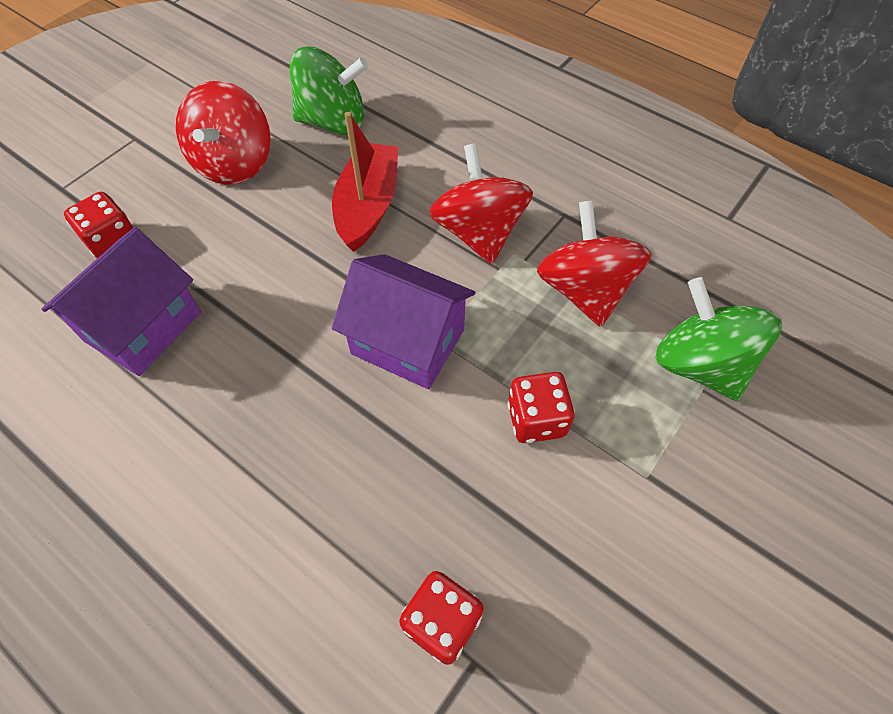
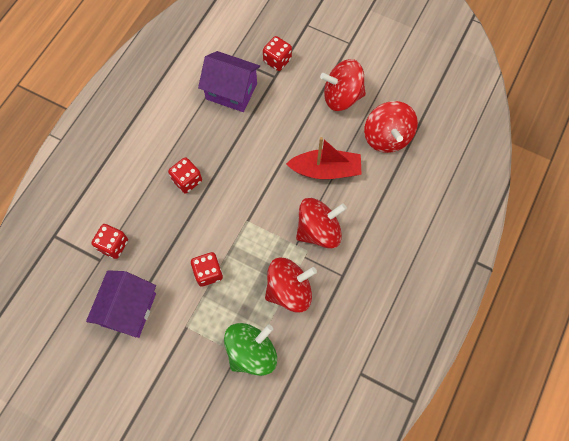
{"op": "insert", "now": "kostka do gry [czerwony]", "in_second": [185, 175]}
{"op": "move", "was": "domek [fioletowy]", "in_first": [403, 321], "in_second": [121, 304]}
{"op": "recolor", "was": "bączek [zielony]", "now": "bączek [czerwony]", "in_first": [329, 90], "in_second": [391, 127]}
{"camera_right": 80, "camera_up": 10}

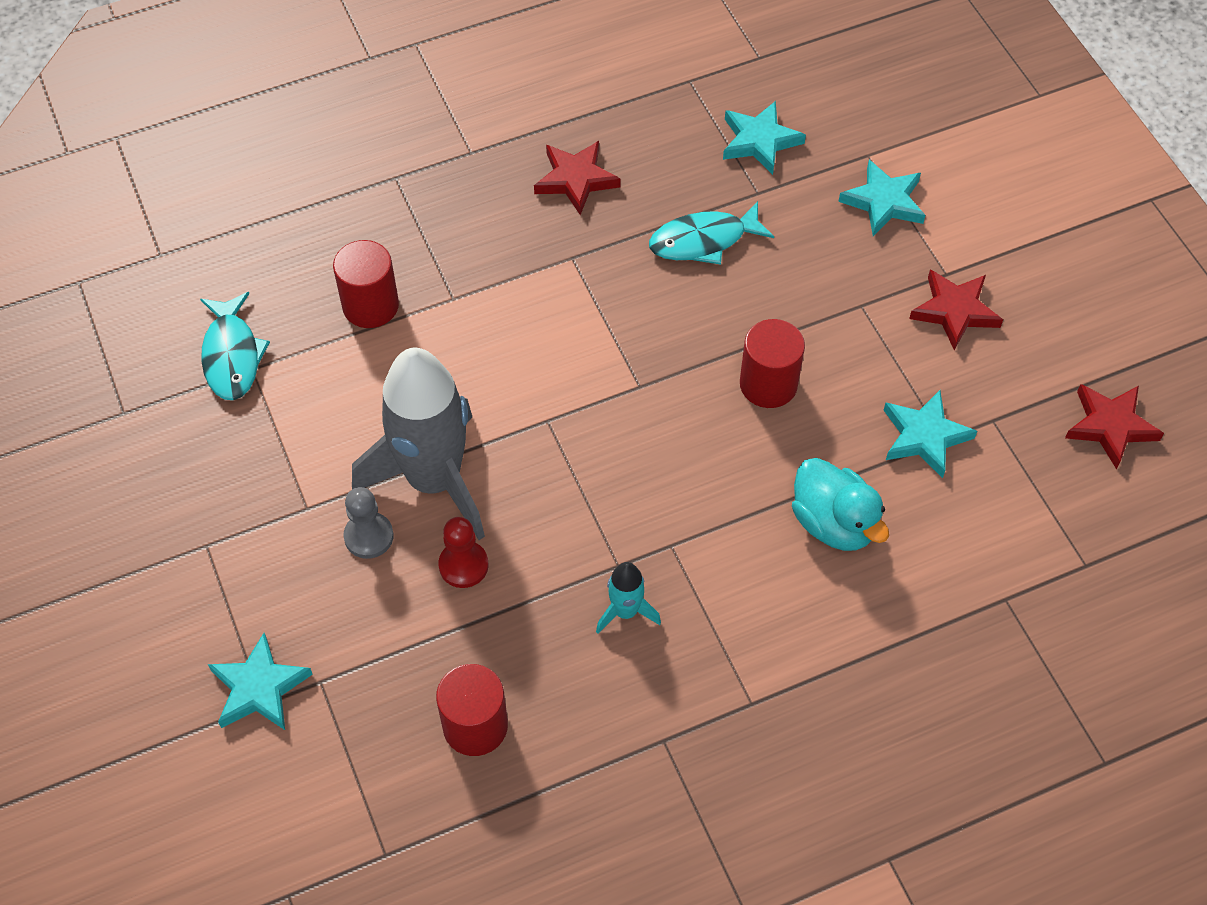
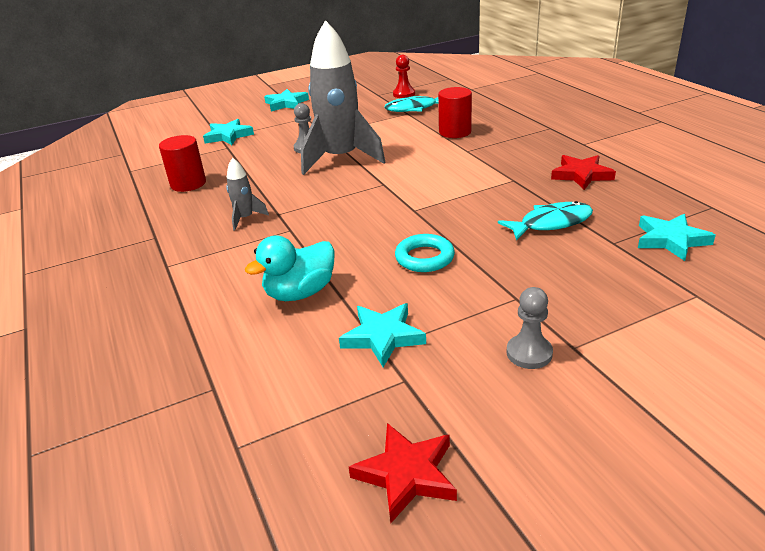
{"op": "move", "was": "pionek [czerwony]", "in_first": [463, 552], "in_second": [404, 76]}
{"op": "move", "was": "gwiazda [turkusowy]", "in_first": [881, 198], "in_second": [286, 100]}
{"op": "replace", "was": "walec [czerwony]", "now": "pierścień [turkusowy]", "in_first": [772, 363], "in_second": [425, 253]}
{"op": "replace", "was": "gwiazda [czerwony]", "now": "pionek [szary]", "in_first": [956, 310], "in_second": [529, 328]}
{"op": "recolor", "was": "rakieta [turkusowy]", "now": "rakieta [szary]", "in_first": [628, 598], "in_second": [247, 194]}
{"op": "rotate", "was": "ryba [turkusowy]", "in_first": [711, 233], "in_second": [545, 220], "clockwise": 90}
{"camera_right": 90, "camera_up": -25}

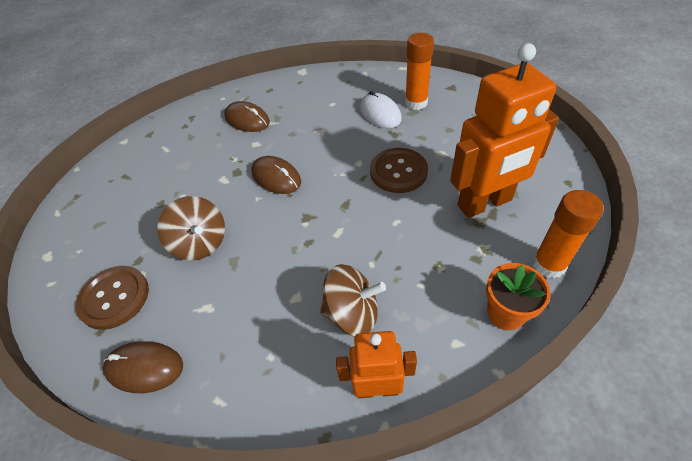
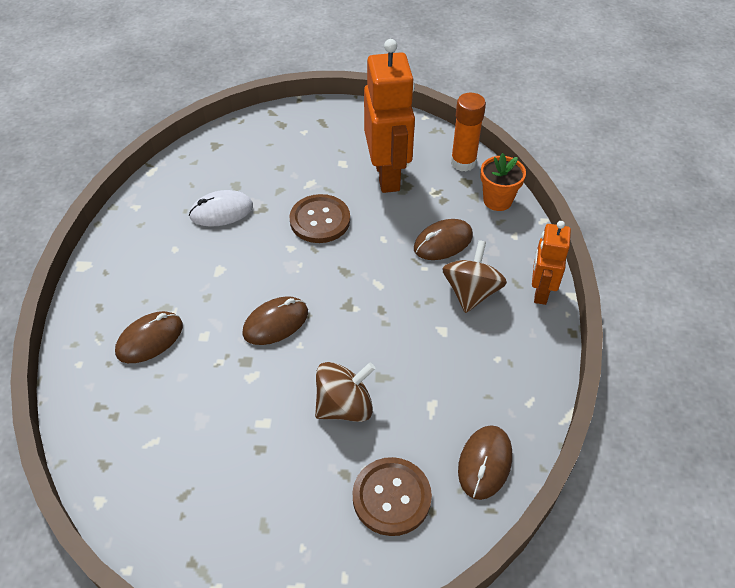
{"op": "delete", "was": "klej w sztyfcie [pomarańczowy]", "in_first": [419, 71]}
{"op": "insert", "now": "myszka [brązowy]", "in_second": [443, 239]}
{"camera_right": -80, "camera_up": 0}

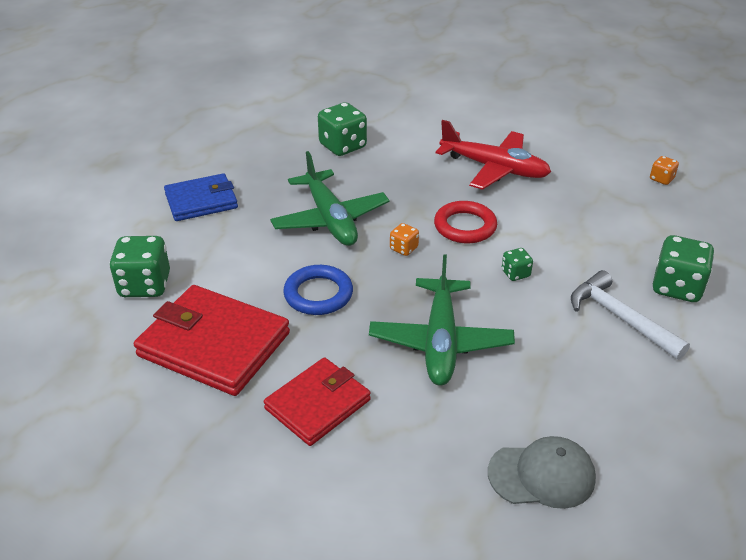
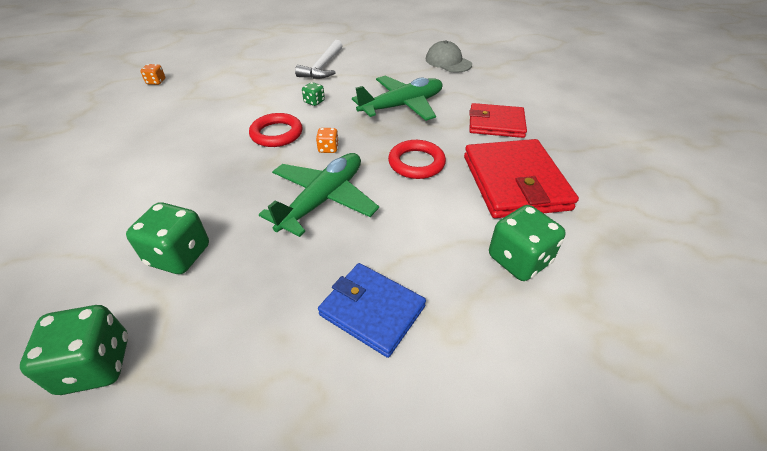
{"op": "delete", "was": "samolot [czerwony]", "in_first": [493, 155]}
{"op": "move", "was": "kostka do gry [zielony]", "in_first": [684, 268], "in_second": [74, 350]}
{"op": "recolor", "was": "pierścień [niebieski]", "now": "pierścień [czerwony]", "in_first": [318, 290], "in_second": [417, 159]}
{"camera_right": -125, "camera_up": 5}

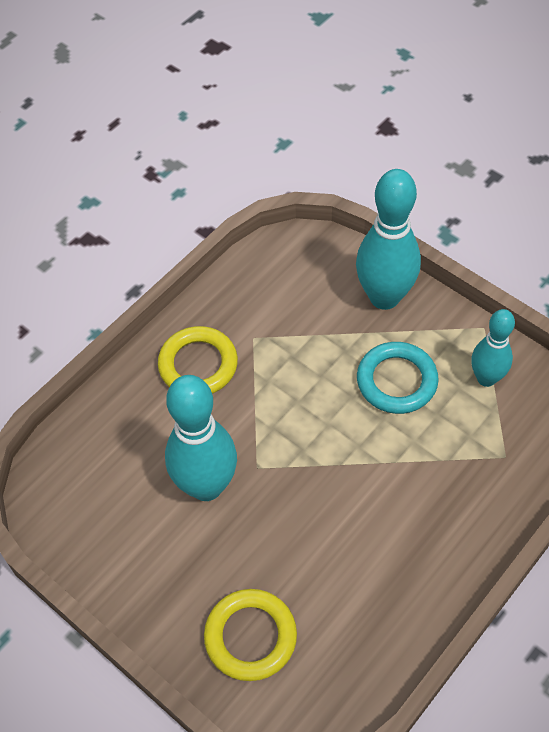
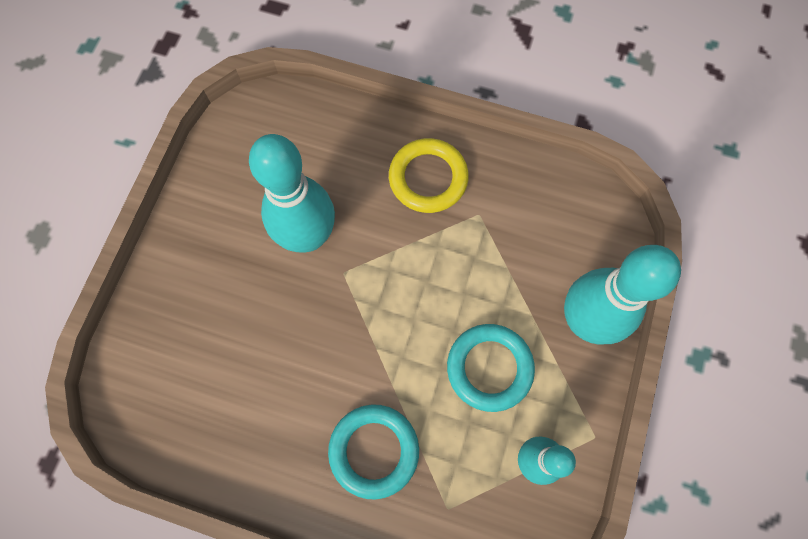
{"op": "delete", "was": "pierścień [żółty]", "in_first": [250, 635]}
{"op": "insert", "now": "pierścień [turkusowy]", "in_second": [373, 452]}
{"camera_right": 65, "camera_up": 15}

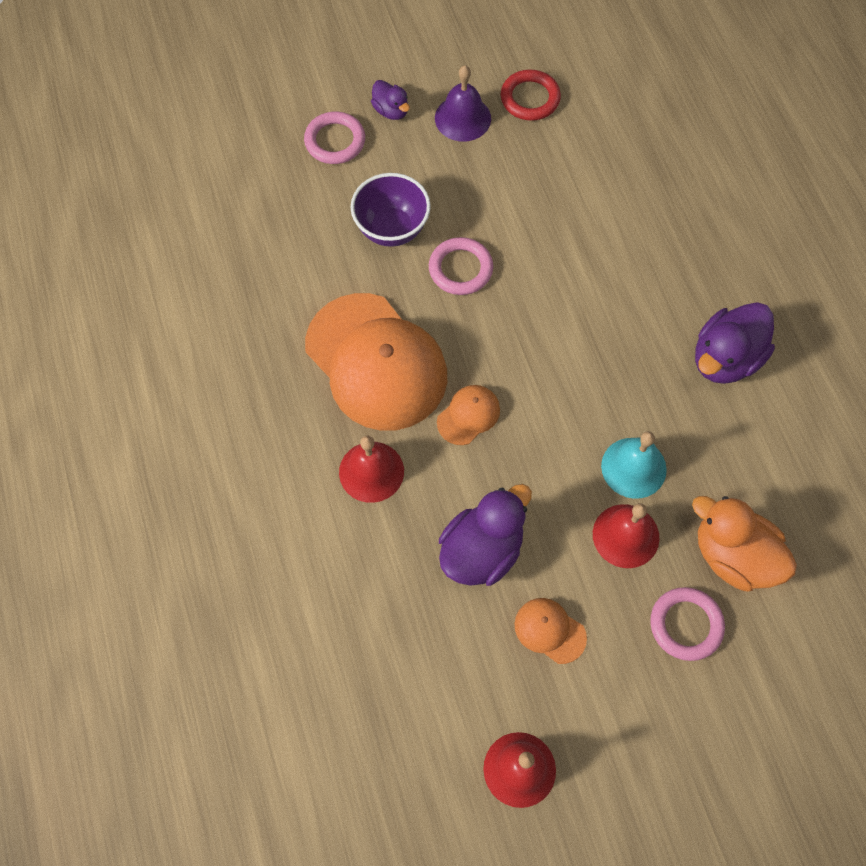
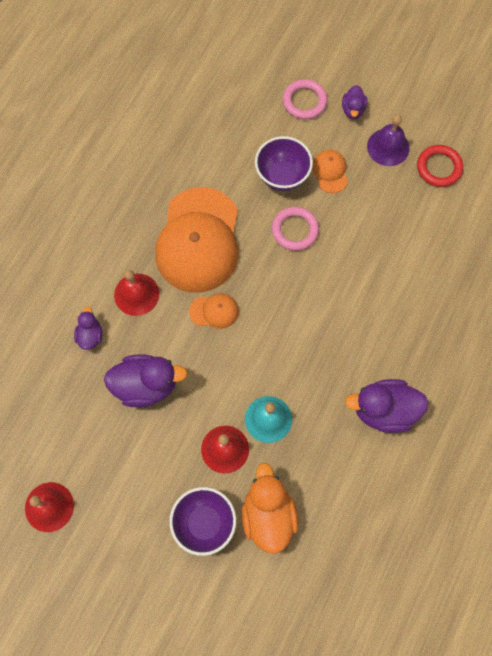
{"op": "insert", "now": "kaczka [fioletowy]", "in_second": [88, 328]}
{"op": "move", "was": "czapka [pomarańczowy]", "in_first": [551, 631], "in_second": [330, 171]}
{"op": "replace", "was": "pierścień [różowy]", "now": "miska [fioletowy]", "in_first": [687, 624], "in_second": [202, 521]}
{"camera_right": 45, "camera_up": 5}

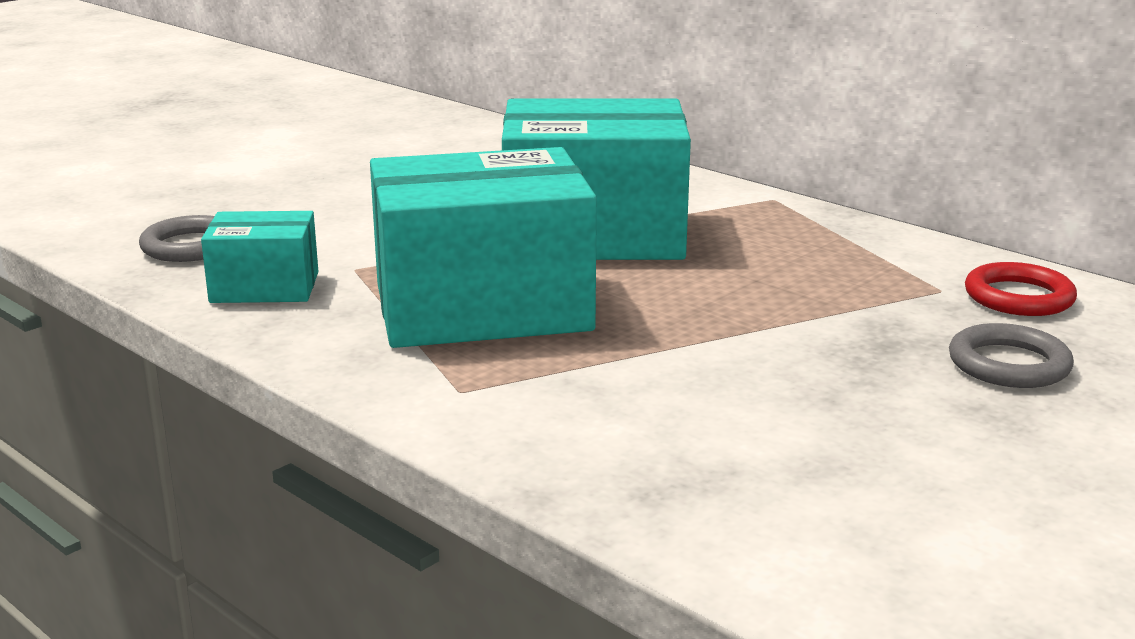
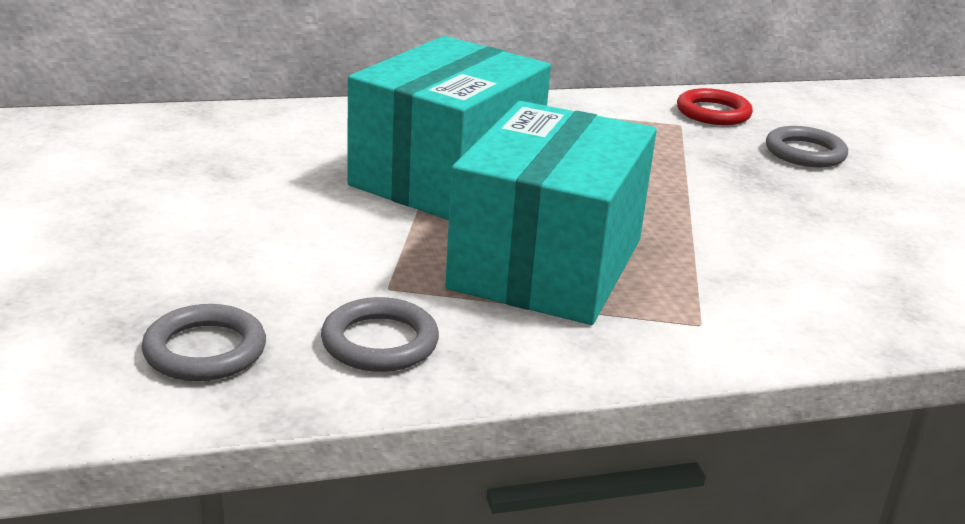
{"op": "replace", "was": "pudełko [turkusowy]", "now": "pierścień [szary]", "in_first": [259, 257], "in_second": [380, 334]}
{"camera_right": -60, "camera_up": 5}

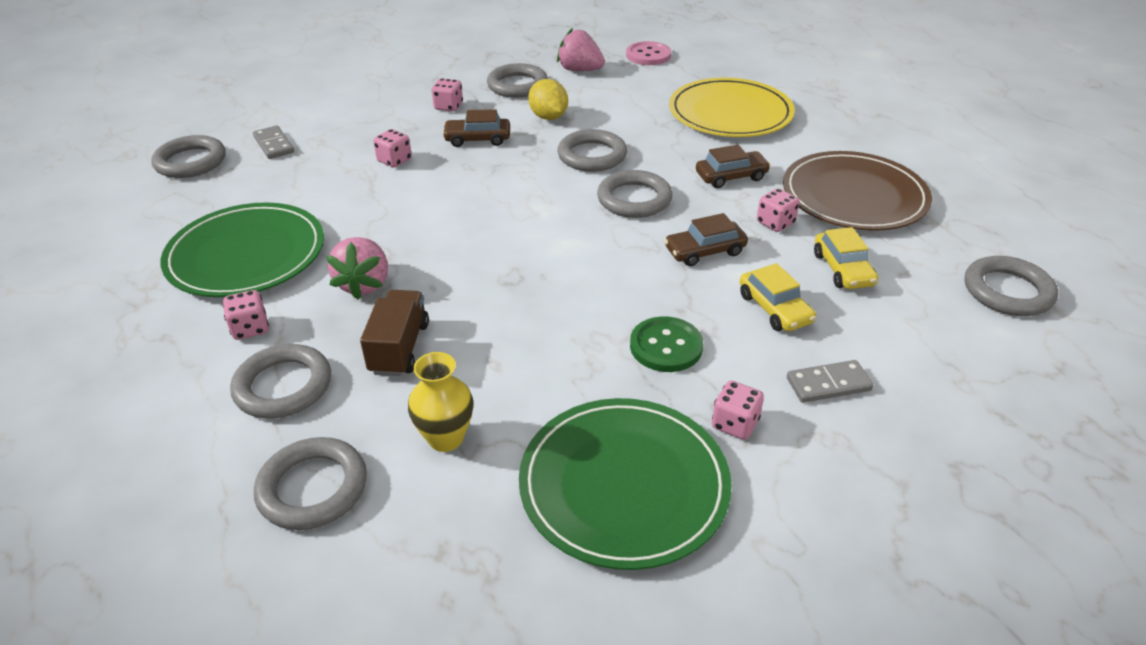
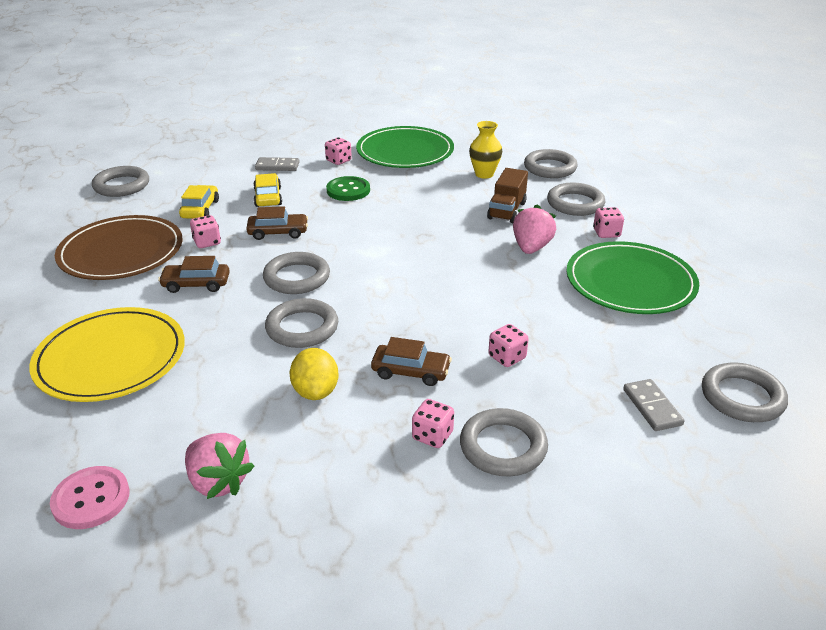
{"op": "move", "was": "pierścień [szary]", "in_first": [517, 80], "in_second": [504, 442]}
{"camera_right": -165, "camera_up": -5}

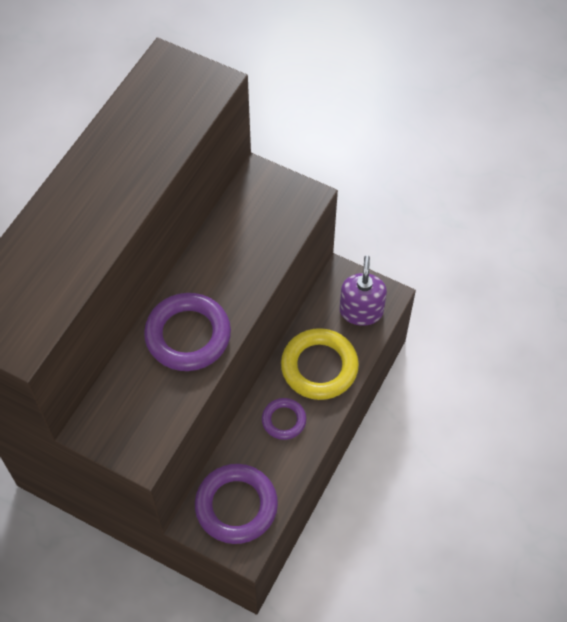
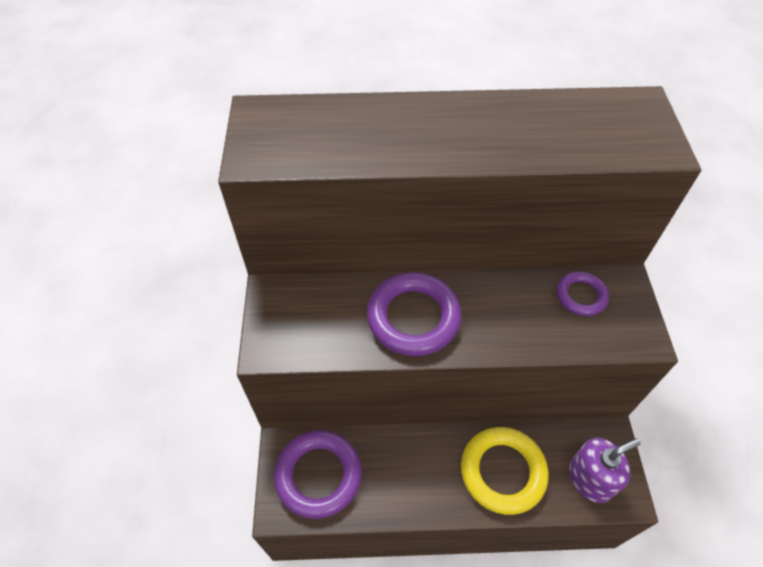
{"op": "move", "was": "pierścień [fioletowy]", "in_first": [284, 419], "in_second": [583, 293]}
{"camera_right": 60, "camera_up": -5}

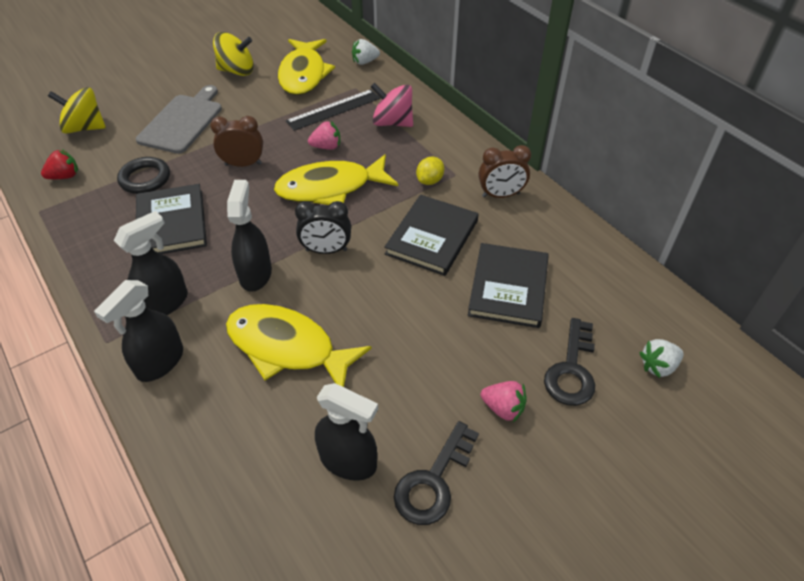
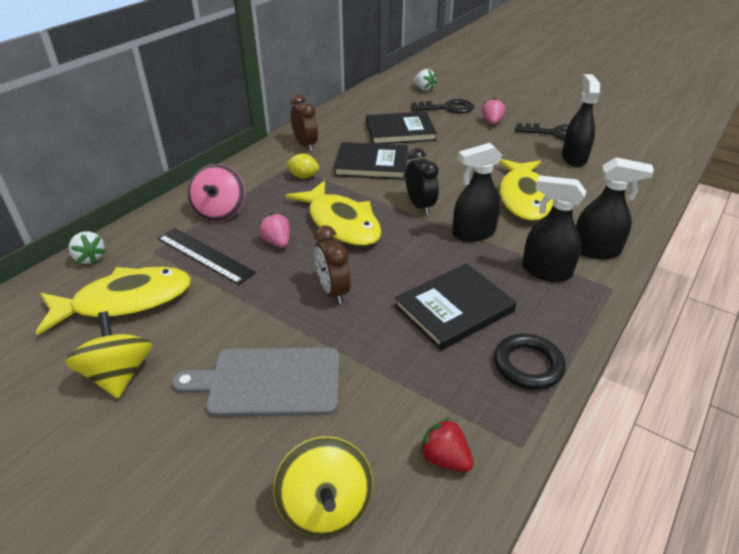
{"op": "move", "was": "pierścień [czarny]", "in_first": [143, 175], "in_second": [530, 362]}
{"camera_right": -110, "camera_up": -10}

